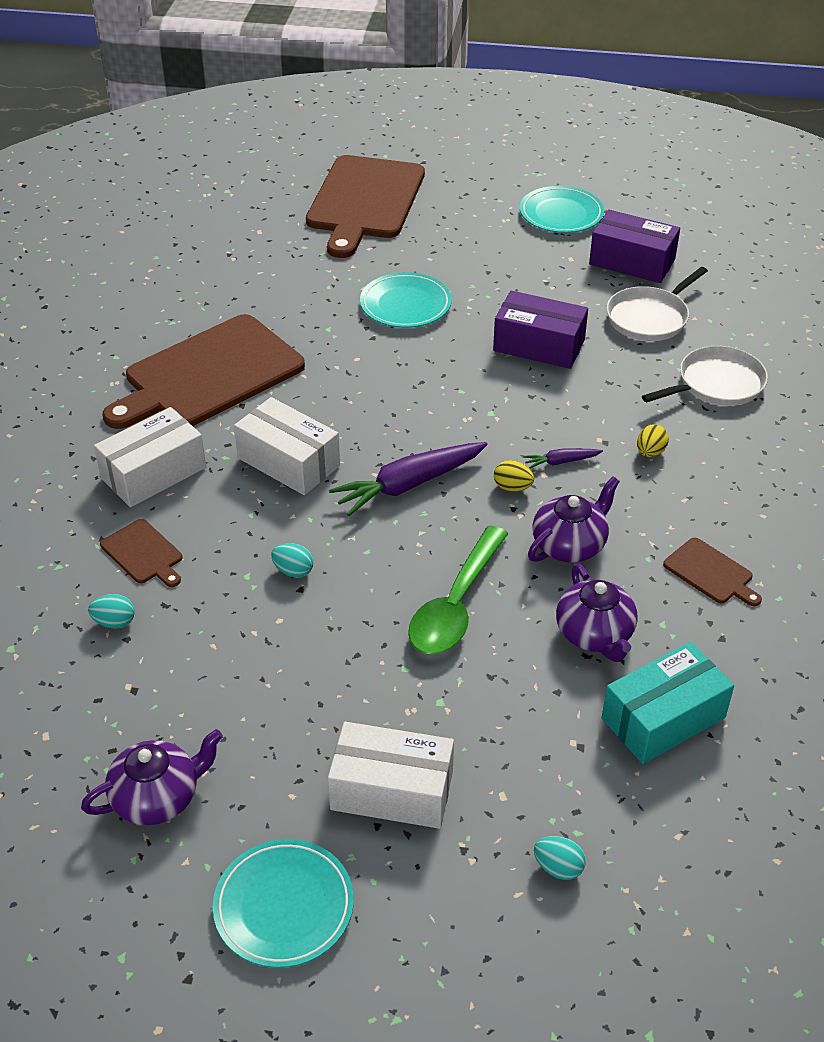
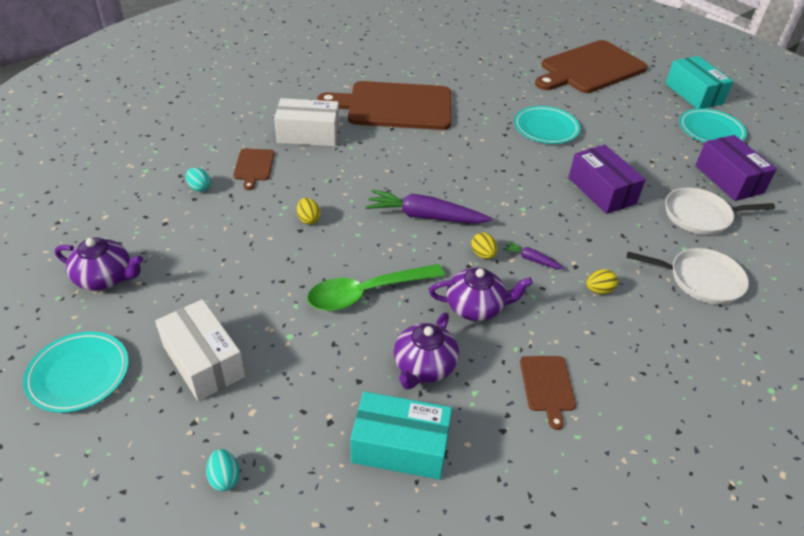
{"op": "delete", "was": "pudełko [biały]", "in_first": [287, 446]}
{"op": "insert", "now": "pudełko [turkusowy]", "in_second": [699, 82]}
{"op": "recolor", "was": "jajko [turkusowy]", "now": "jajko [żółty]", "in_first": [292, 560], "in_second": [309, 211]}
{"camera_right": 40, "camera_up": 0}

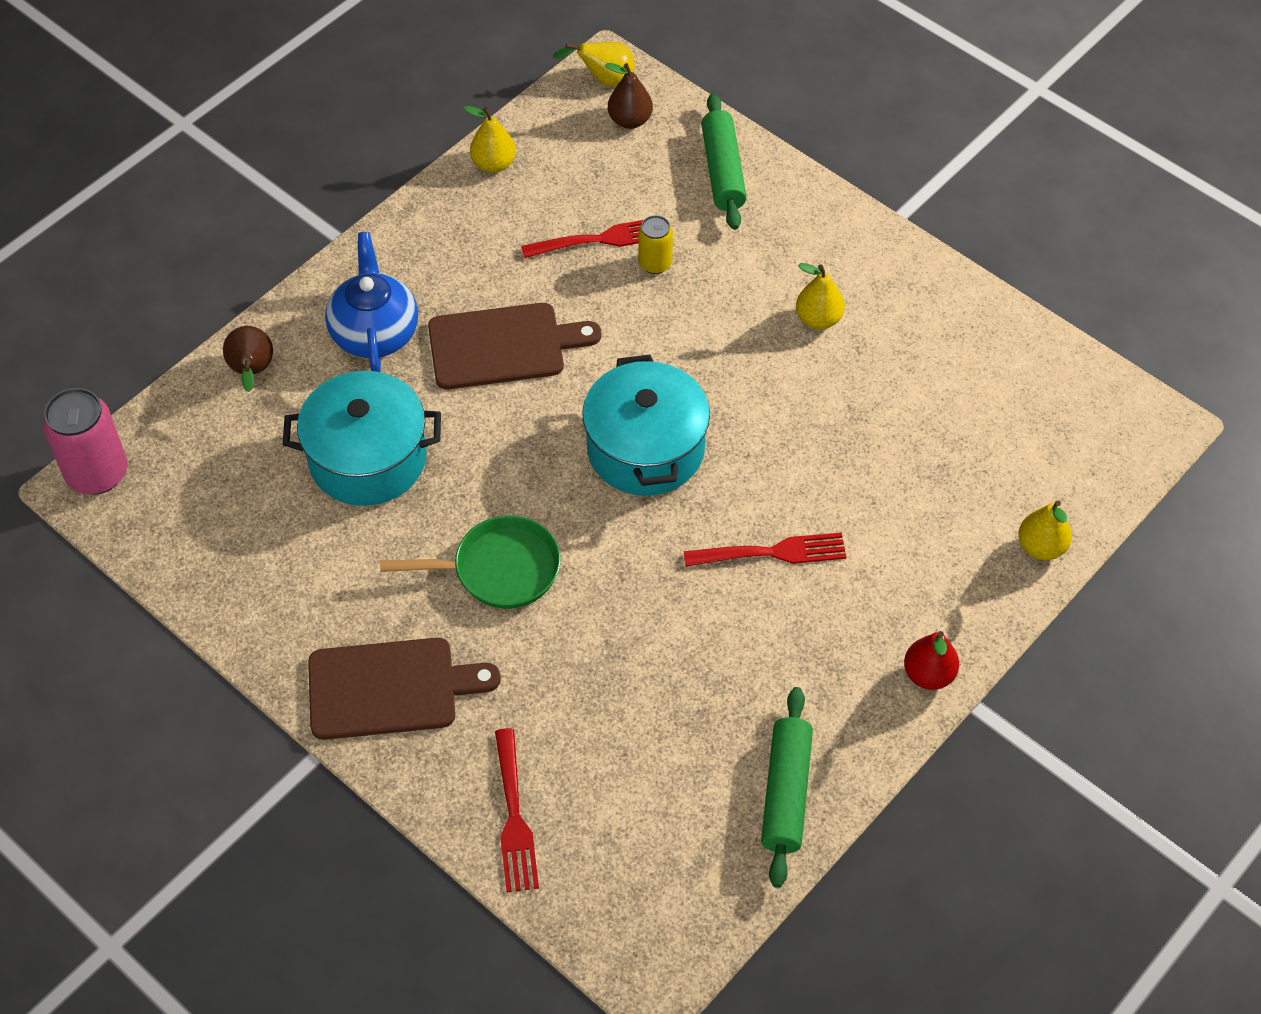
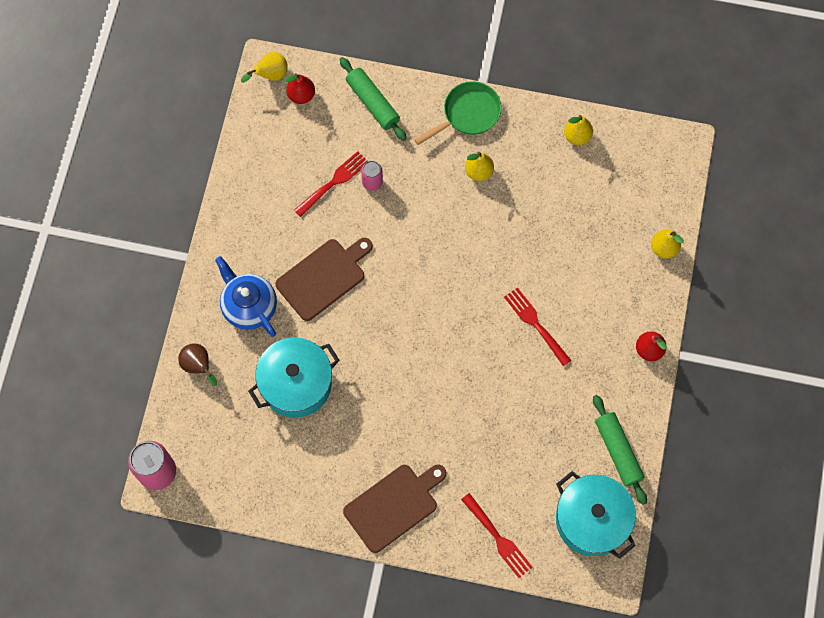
{"op": "move", "was": "patelnia [zielony]", "in_first": [470, 562], "in_second": [458, 113]}
{"op": "move", "was": "gruszka [żółty]", "in_first": [490, 139], "in_second": [578, 130]}
{"op": "move", "was": "garnek [turkusowy]", "in_first": [646, 425], "in_second": [596, 515]}
{"op": "recolor", "was": "gruszka [brązowy]", "now": "gruszka [czerwony]", "in_first": [629, 96], "in_second": [299, 88]}
{"op": "recolor", "was": "puszka [żółty]", "now": "puszka [różowy]", "in_first": [655, 244], "in_second": [372, 176]}
{"op": "rotate", "was": "widelec [czerwony]", "in_first": [764, 549], "in_second": [538, 326], "clockwise": -90}
{"camera_right": -30, "camera_up": 15}

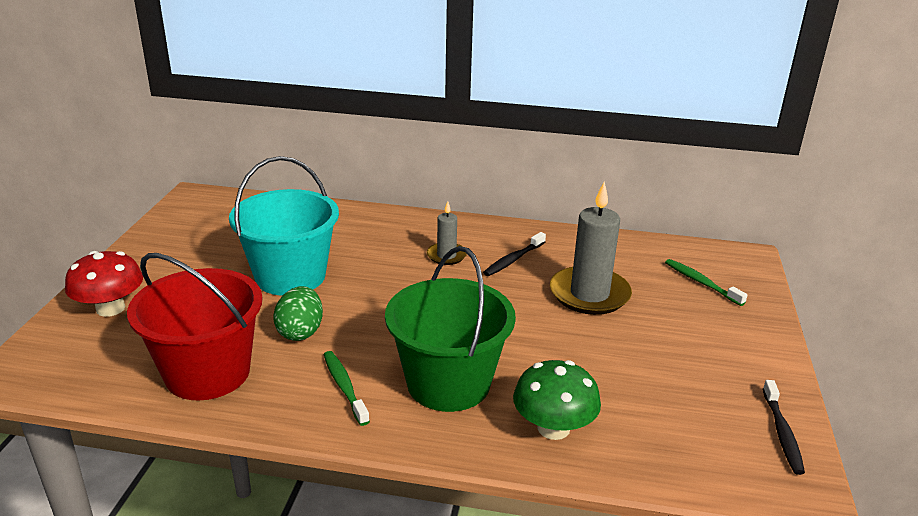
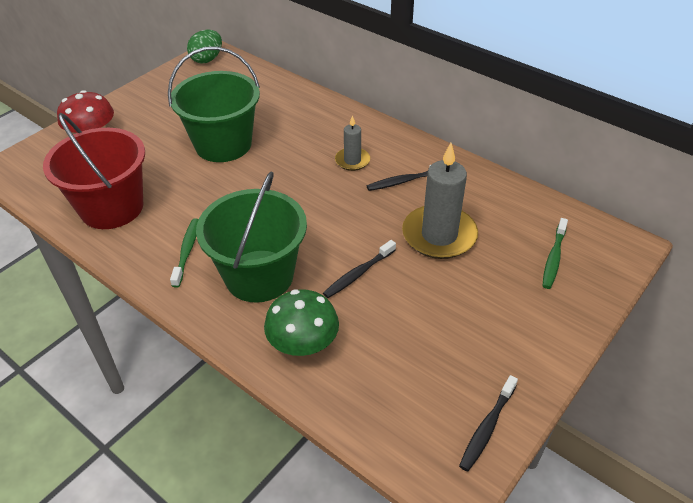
{"op": "insert", "now": "szczoteczka do zębów [czarny]", "in_second": [359, 269]}
{"op": "move", "was": "jajko [zielony]", "in_first": [298, 313], "in_second": [204, 47]}
{"op": "recolor", "was": "wiadro [turkusowy]", "now": "wiadro [zielony]", "in_first": [284, 226], "in_second": [214, 104]}
{"op": "rotate", "was": "szczoteczka do zębów [zielony]", "in_first": [706, 282], "in_second": [555, 253], "clockwise": -150}
{"camera_right": 30, "camera_up": 15}

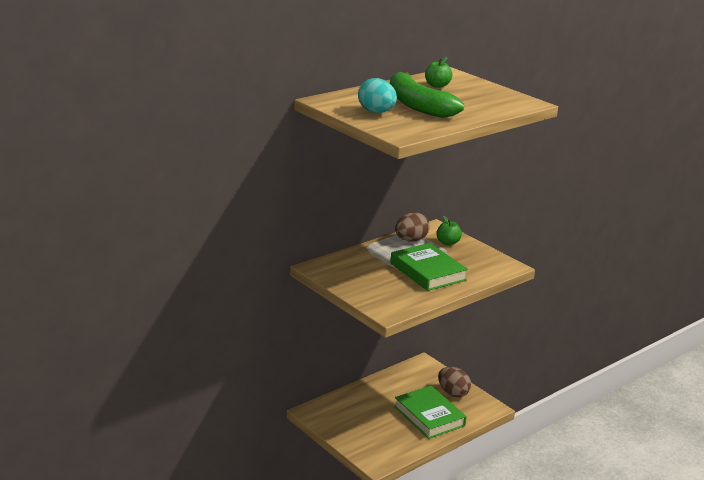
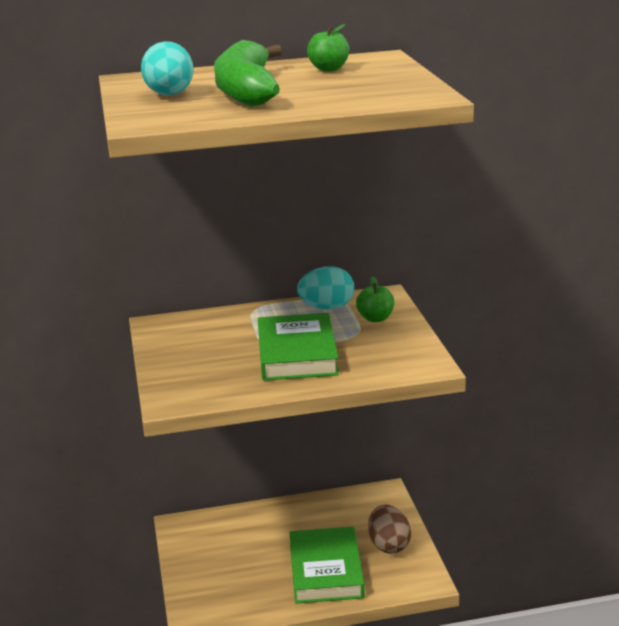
{"op": "recolor", "was": "jajko [brązowy]", "now": "jajko [turkusowy]", "in_first": [412, 227], "in_second": [325, 287]}
{"camera_right": 30, "camera_up": 0}

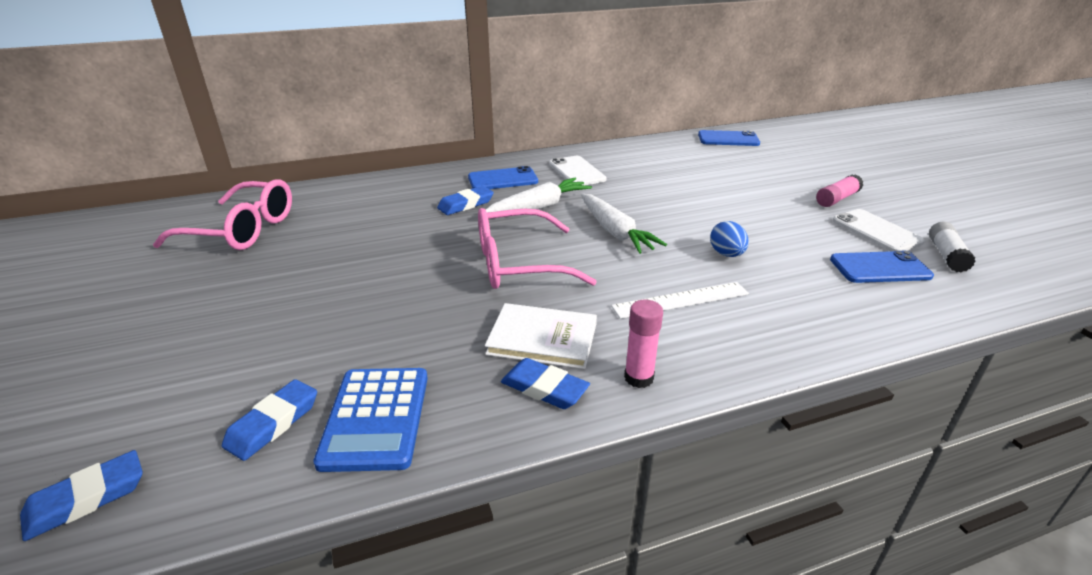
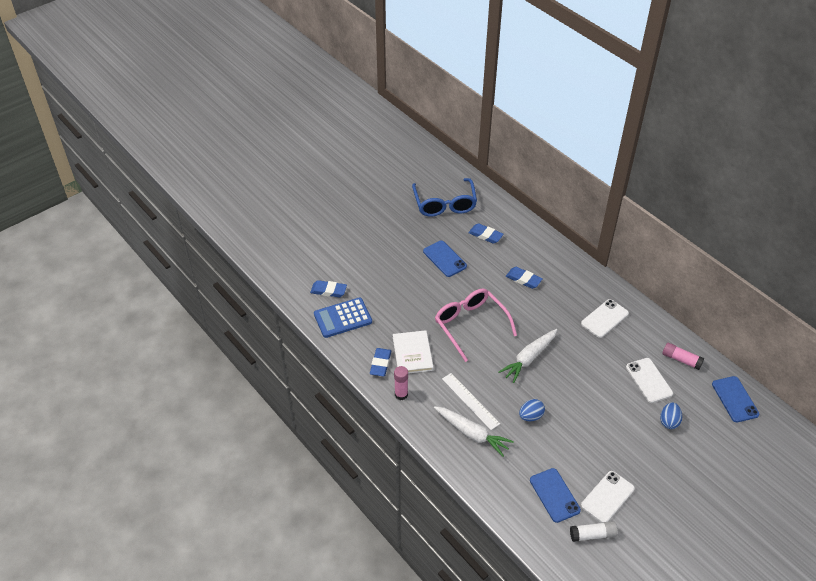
{"op": "insert", "now": "telefon [biały]", "in_second": [649, 380]}
{"op": "insert", "now": "jajko [niebieski]", "in_second": [671, 415]}
{"op": "move", "was": "gumka do mazania [niebieski]", "in_first": [81, 495], "in_second": [486, 233]}
{"op": "move", "was": "telefon [niebieski]", "in_first": [503, 177], "in_second": [445, 259]}
{"op": "move", "was": "marchewka [biały]", "in_first": [539, 195], "in_second": [474, 431]}
{"op": "move", "was": "klej w sztyfcie [różowy]", "in_first": [839, 190], "in_second": [683, 356]}
{"op": "recolor", "was": "okulary [różowy]", "now": "okulary [niebieski]", "in_first": [222, 214], "in_second": [444, 197]}
{"camera_right": 70, "camera_up": 15}

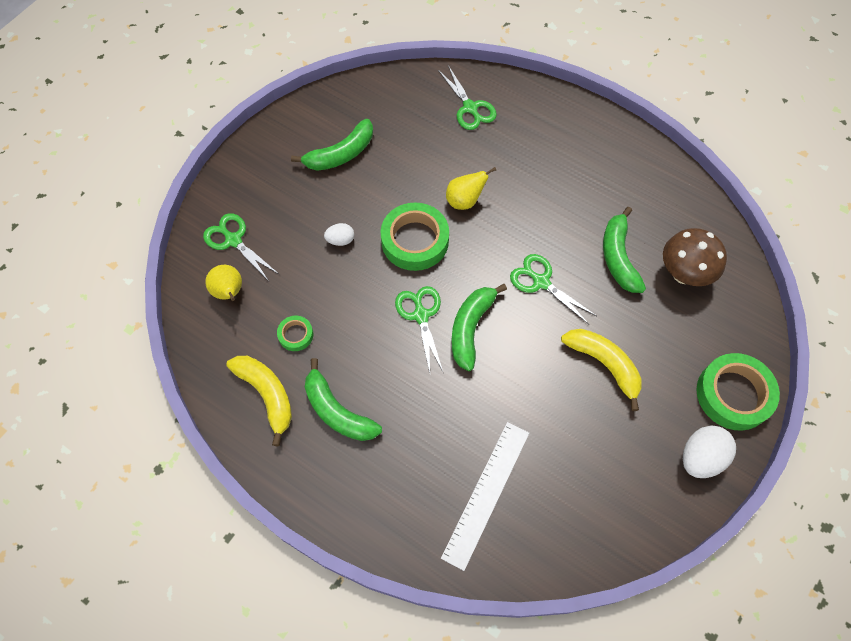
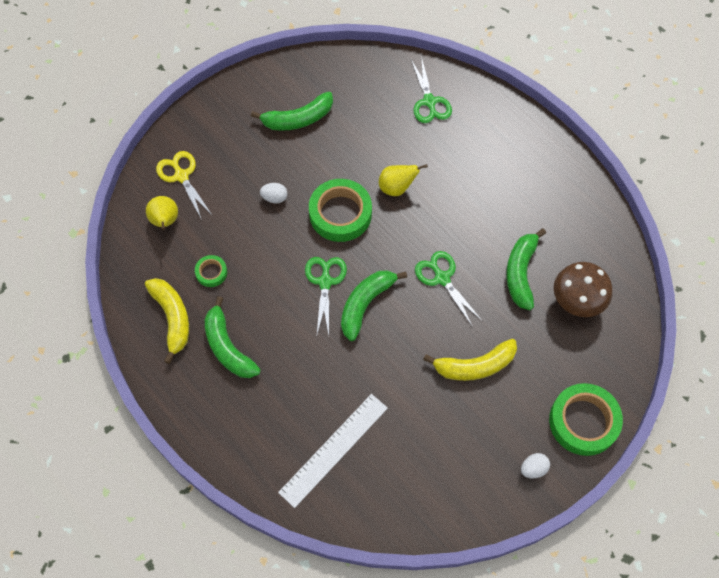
{"op": "recolor", "was": "nożyczki [zielony]", "now": "nożyczki [żółty]", "in_first": [241, 247], "in_second": [184, 185]}
{"op": "rotate", "was": "banan [żółty]", "in_first": [601, 370], "in_second": [470, 360], "clockwise": 105}
{"op": "resize", "was": "jajko [biały]", "in_first": [709, 452], "in_second": [535, 466], "ratio": 0.57}
{"camera_right": 15, "camera_up": 0}

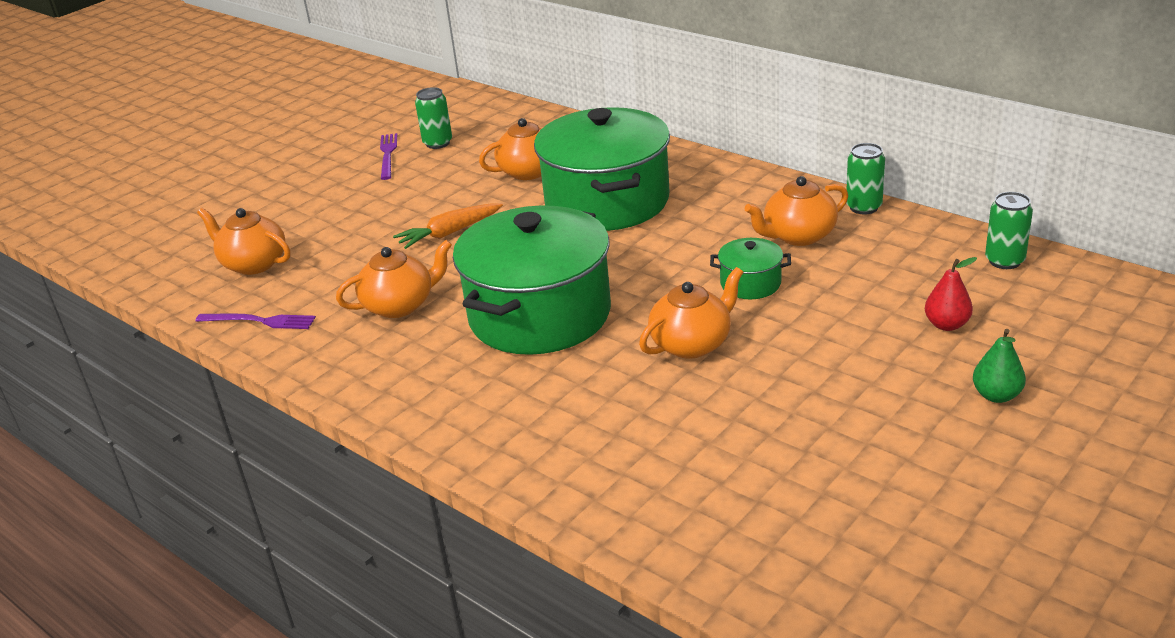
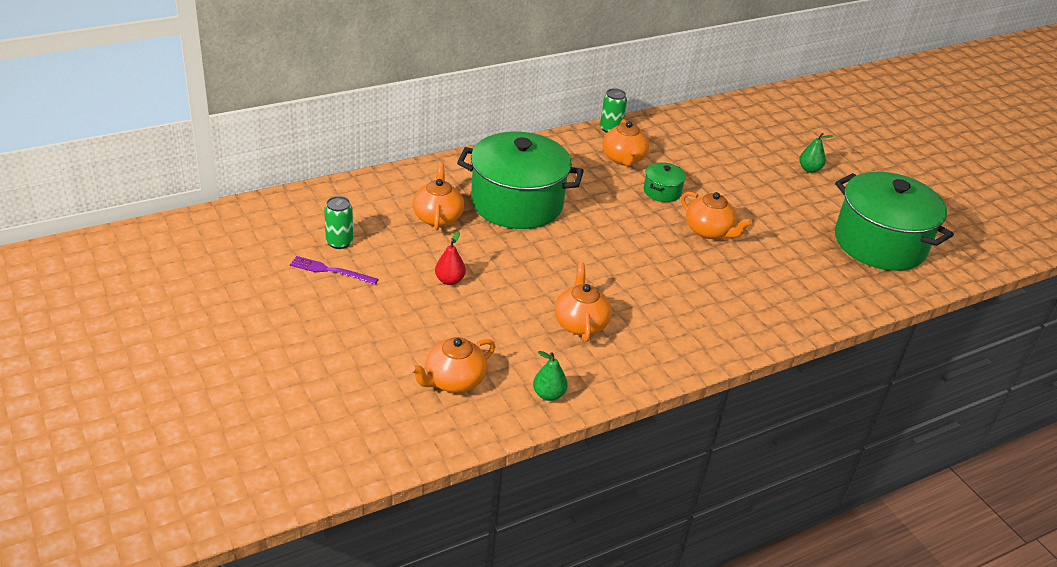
{"op": "delete", "was": "marchewka [pomarańczowy]", "in_first": [448, 226]}
{"op": "delete", "was": "puszka [zielony]", "in_first": [1009, 230]}
{"op": "move", "was": "garnek [zielony]", "in_first": [532, 280], "in_second": [894, 221]}
{"op": "move", "was": "gruszka [czerwony]", "in_first": [951, 294], "in_second": [450, 258]}
{"op": "replace", "was": "widelec [fioletowy]", "now": "gruszka [zielony]", "in_first": [256, 321], "in_second": [550, 376]}
{"op": "rotate", "was": "imbryk [pomarańczowy]", "in_first": [691, 313], "in_second": [716, 215], "clockwise": 150}
{"camera_right": -75, "camera_up": 5}

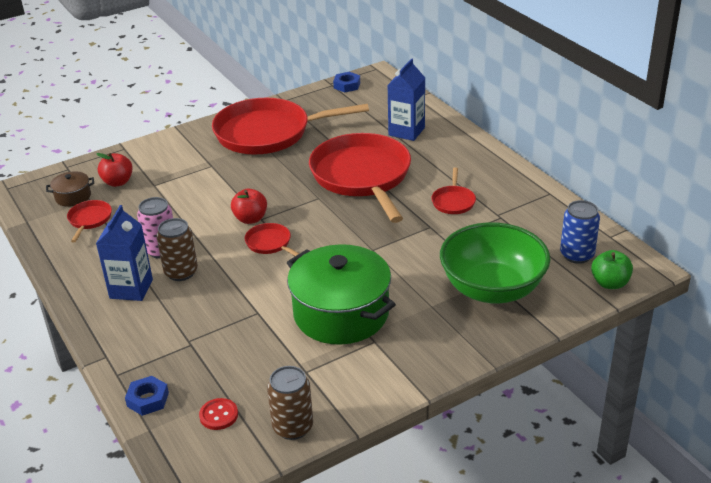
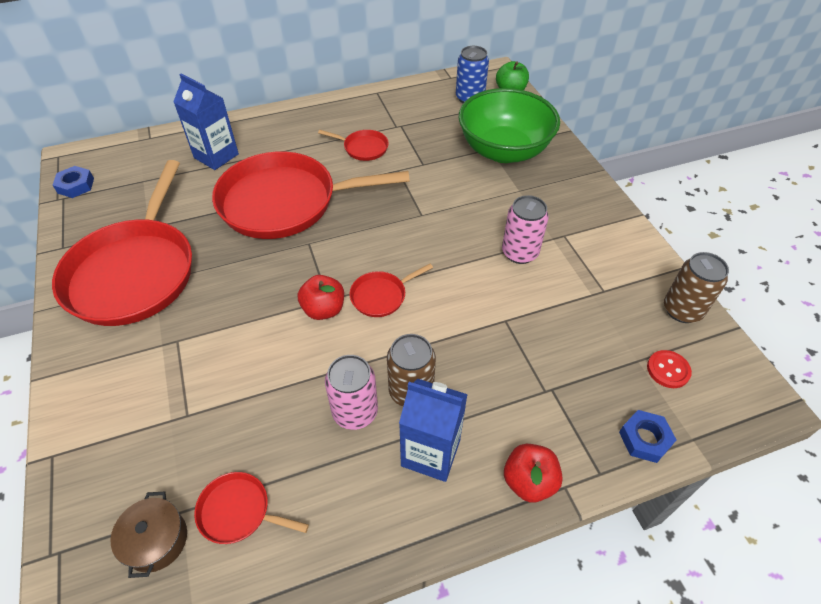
{"op": "move", "was": "jabłko [czerwony]", "in_first": [114, 170], "in_second": [533, 473]}
{"op": "replace", "was": "garnek [zielony]", "now": "puszka [różowy]", "in_first": [341, 294], "in_second": [525, 229]}
{"camera_right": -80, "camera_up": 15}

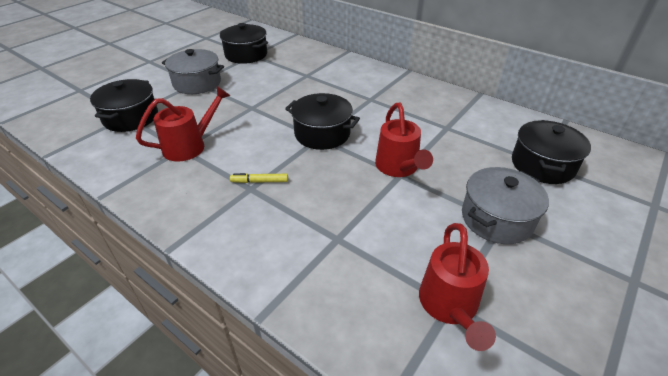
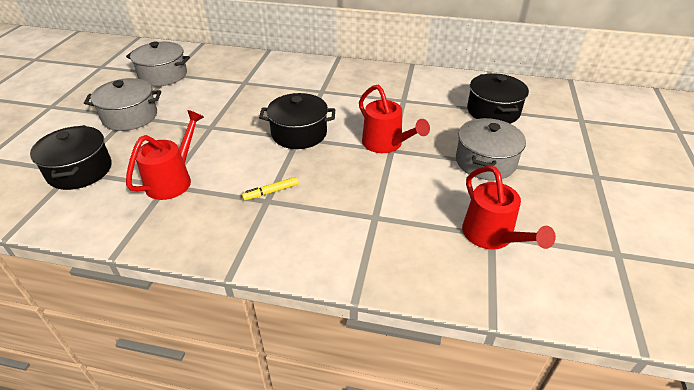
{"op": "recolor", "was": "garnek [czarny]", "now": "garnek [szary]", "in_first": [244, 43], "in_second": [158, 64]}
{"camera_right": -25, "camera_up": 0}

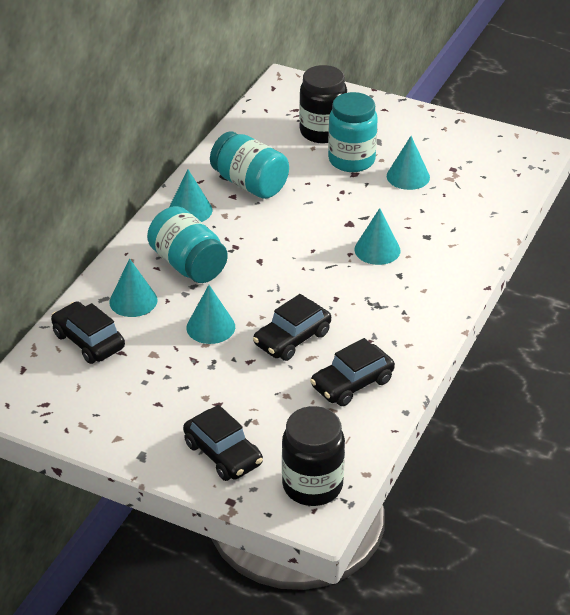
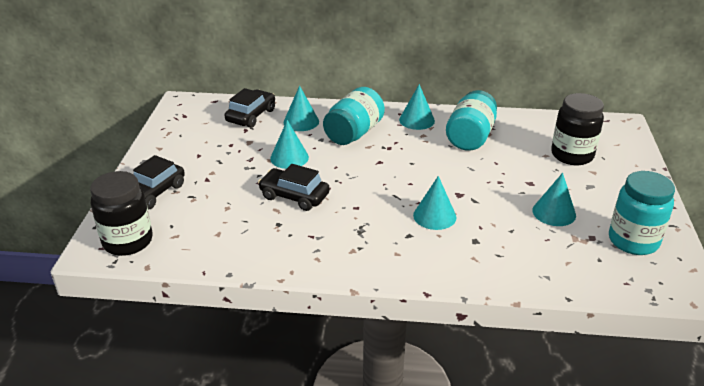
{"op": "delete", "was": "samochód [czarny]", "in_first": [352, 372]}
{"op": "move", "was": "słoik [turkusowy]", "in_first": [353, 132], "in_second": [642, 213]}
{"camera_right": 70, "camera_up": -5}

